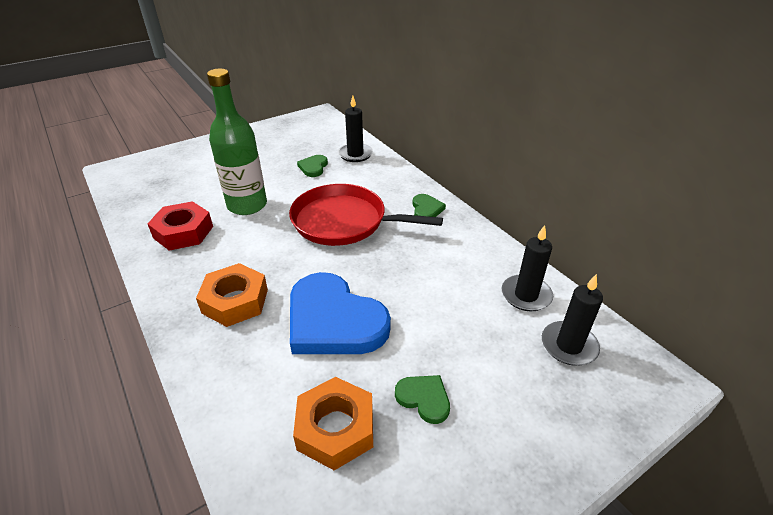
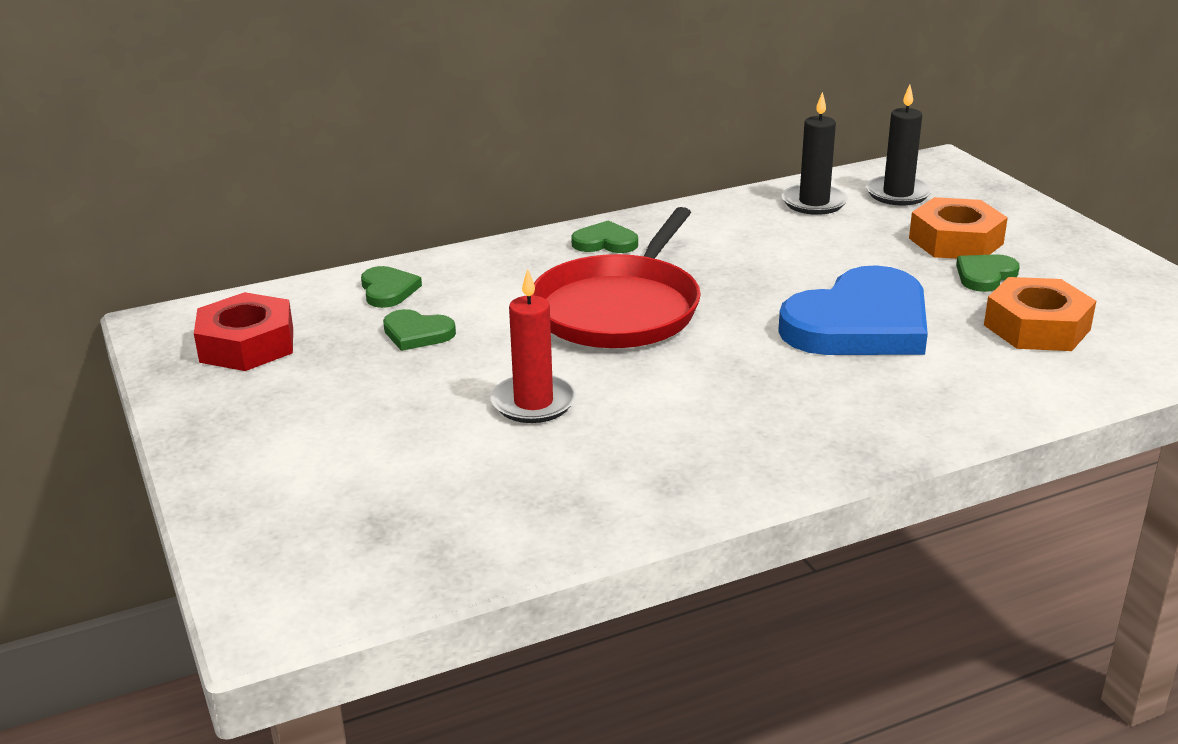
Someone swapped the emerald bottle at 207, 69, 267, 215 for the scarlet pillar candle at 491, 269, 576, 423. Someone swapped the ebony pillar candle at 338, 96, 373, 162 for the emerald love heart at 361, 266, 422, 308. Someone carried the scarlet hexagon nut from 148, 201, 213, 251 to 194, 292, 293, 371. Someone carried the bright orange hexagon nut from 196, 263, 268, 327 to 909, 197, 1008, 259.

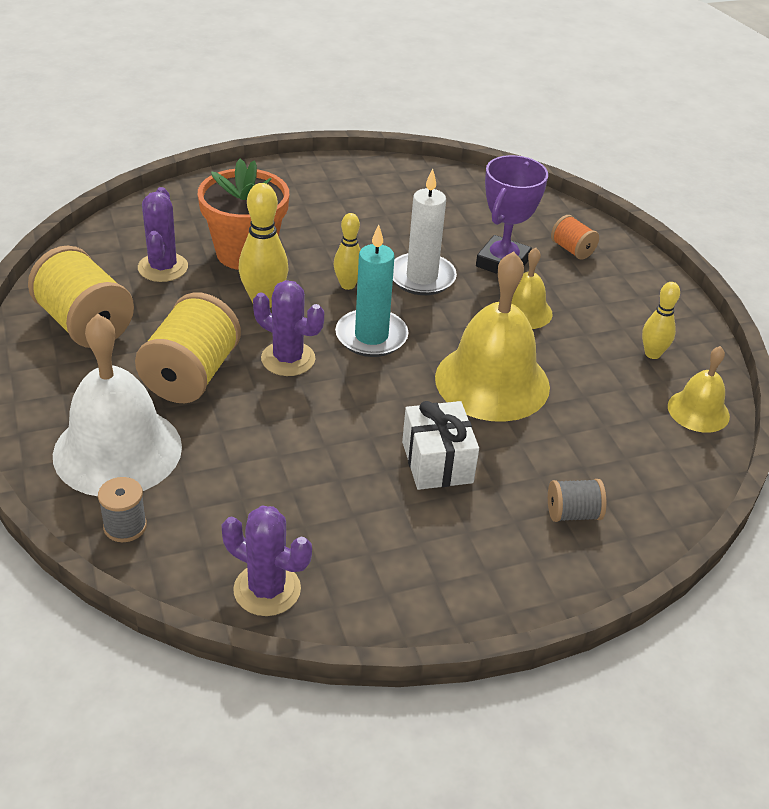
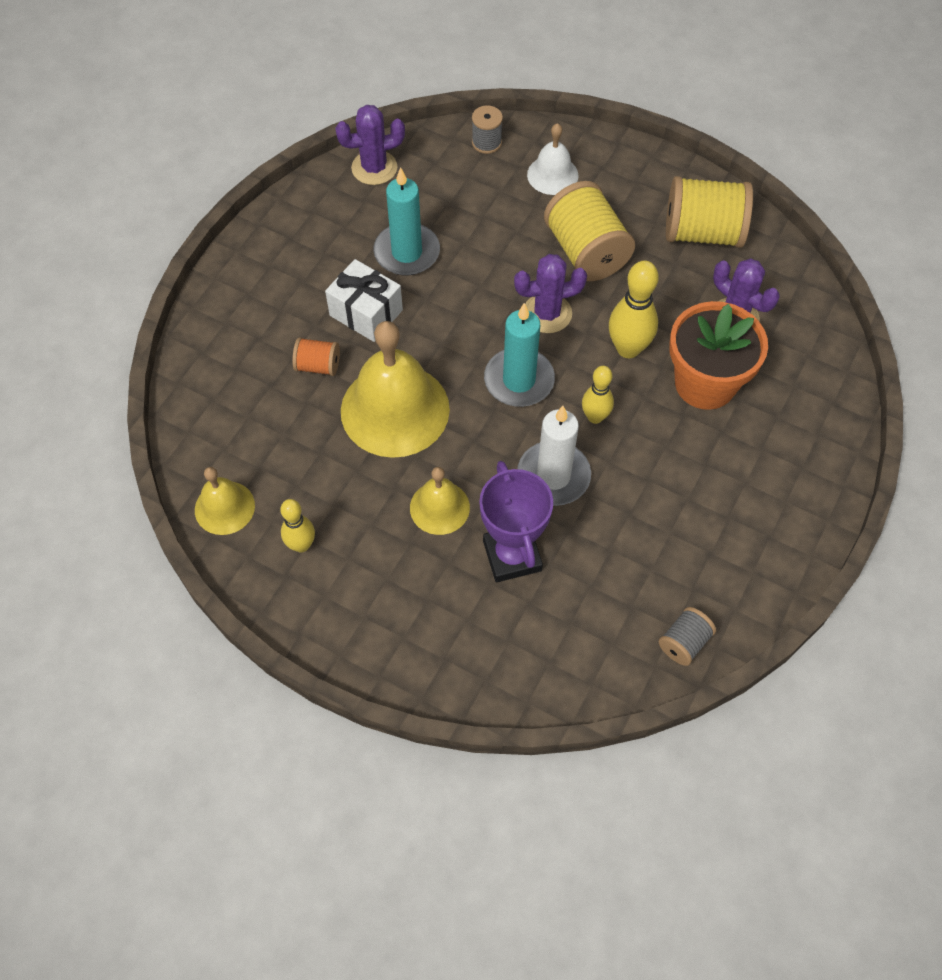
Someone carried the bright orange reel of thread from 551, 215, 599, 260 to 292, 337, 340, 376. Someone scaled the pure white school bell at 53, 314, 182, 496 by 0.53. Someone carried the ash-grey reel of thread from 548, 479, 606, 522 to 658, 607, 716, 666. Someone put down the teal pillar candle at 373, 167, 440, 275.

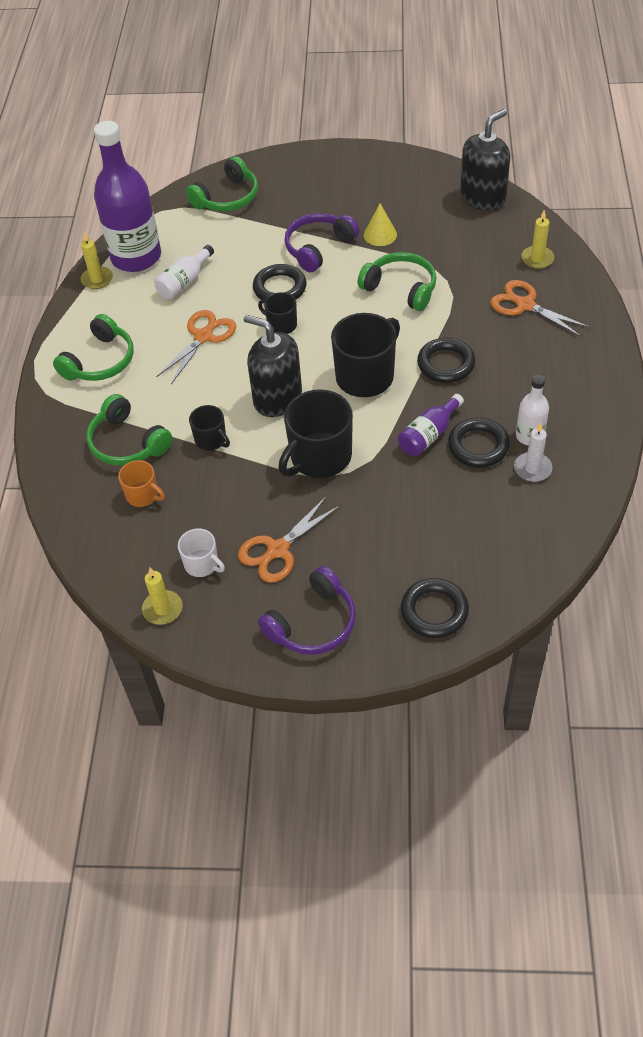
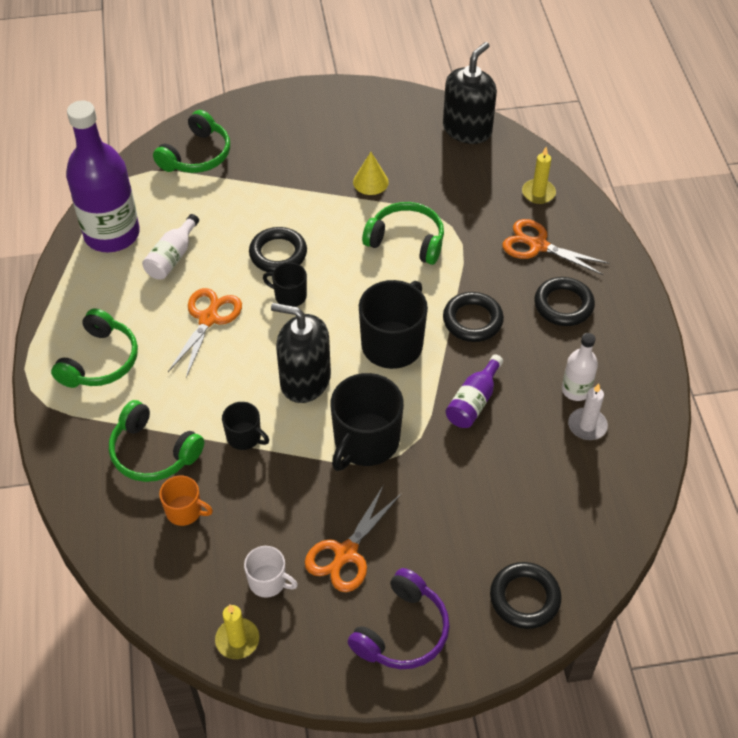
Someone took away the purple over-ear headphones at 284, 213, 359, 272. Someone took away the bright yellow pillar candle at 81, 232, 113, 289. Someone carried the ebony ring from 448, 417, 510, 468 to 534, 277, 595, 326.

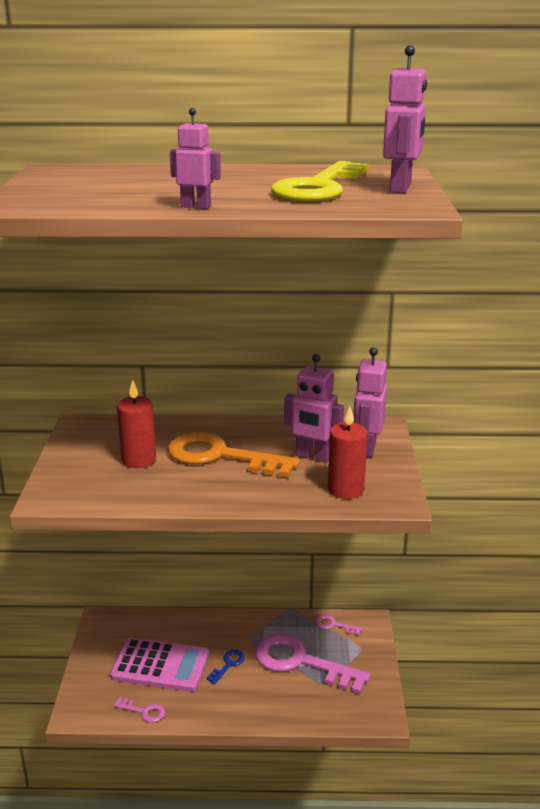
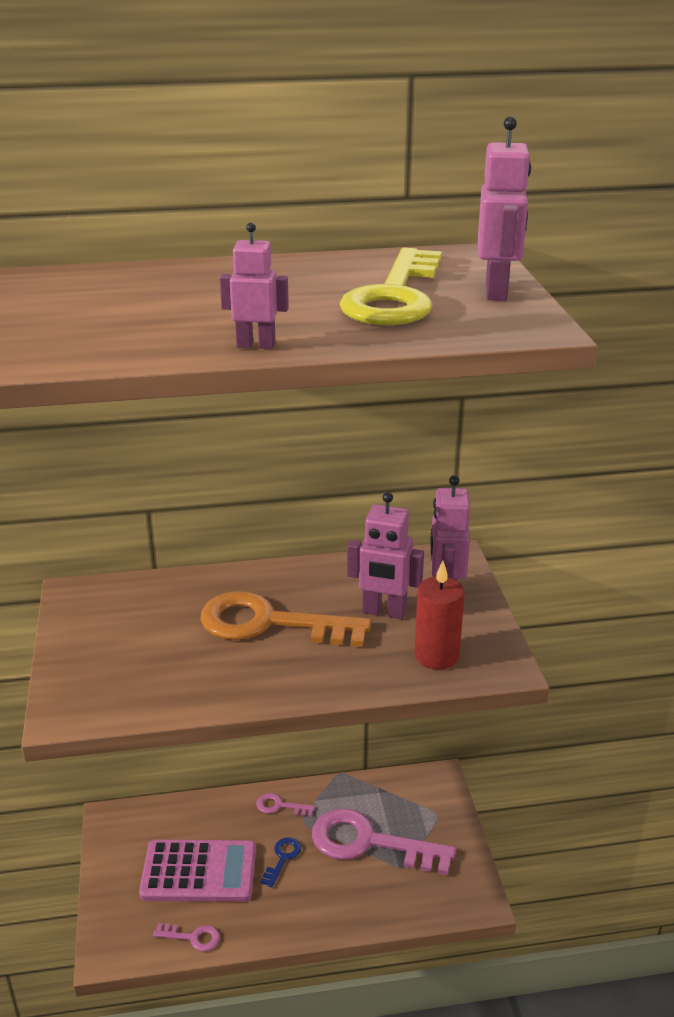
Someone took away the scarlet pillar candle at 117, 380, 156, 468. Someone carried the rose-pink latchkey from 315, 615, 362, 636 to 256, 793, 315, 817.

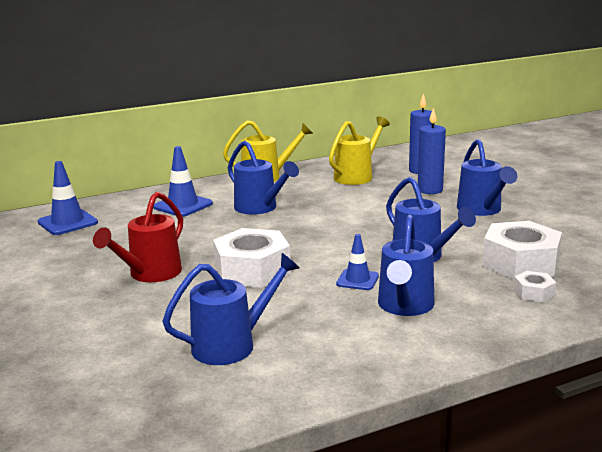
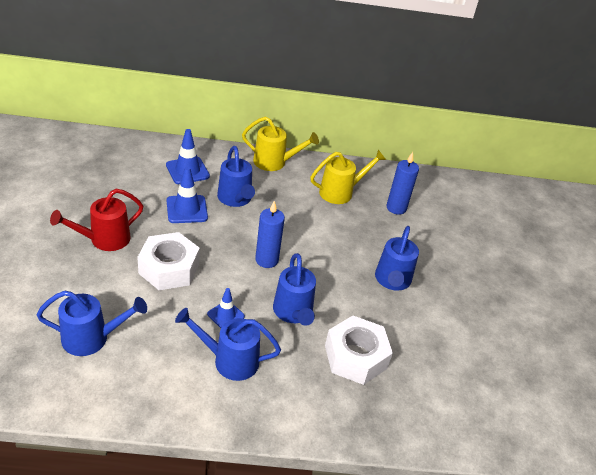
Someone carried the royal blue pillar candle from 418, 108, 446, 194 to 255, 201, 285, 268. Someone carried the royal blue traffic cone from 38, 161, 98, 235 to 167, 167, 208, 223. Someone rotated the royal blue sprinkling can at 378, 215, 435, 316 by 60 degrees clockwise. Someone took away the pure white hexagon nut at 514, 271, 556, 302.

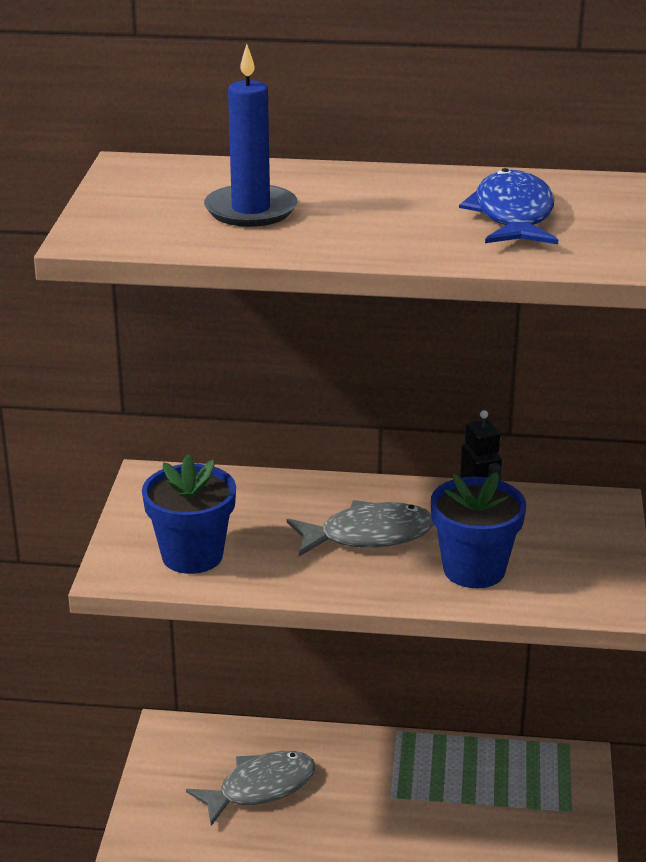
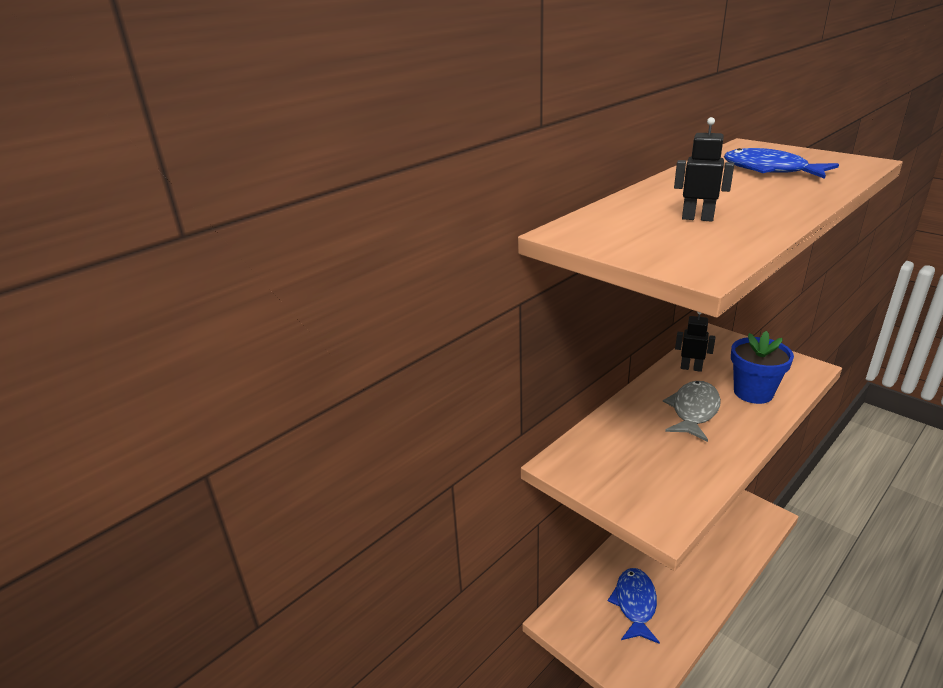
Someone swapped the royal blue pillar candle at 204, 44, 297, 227 for the ebony toy robot at 674, 117, 734, 222. Someone took away the royal blue flower pot at 142, 454, 236, 574. Someone repainted the ash-grey fish figure at 186, 751, 316, 826, which became the royal blue fish figure at 608, 568, 660, 644.

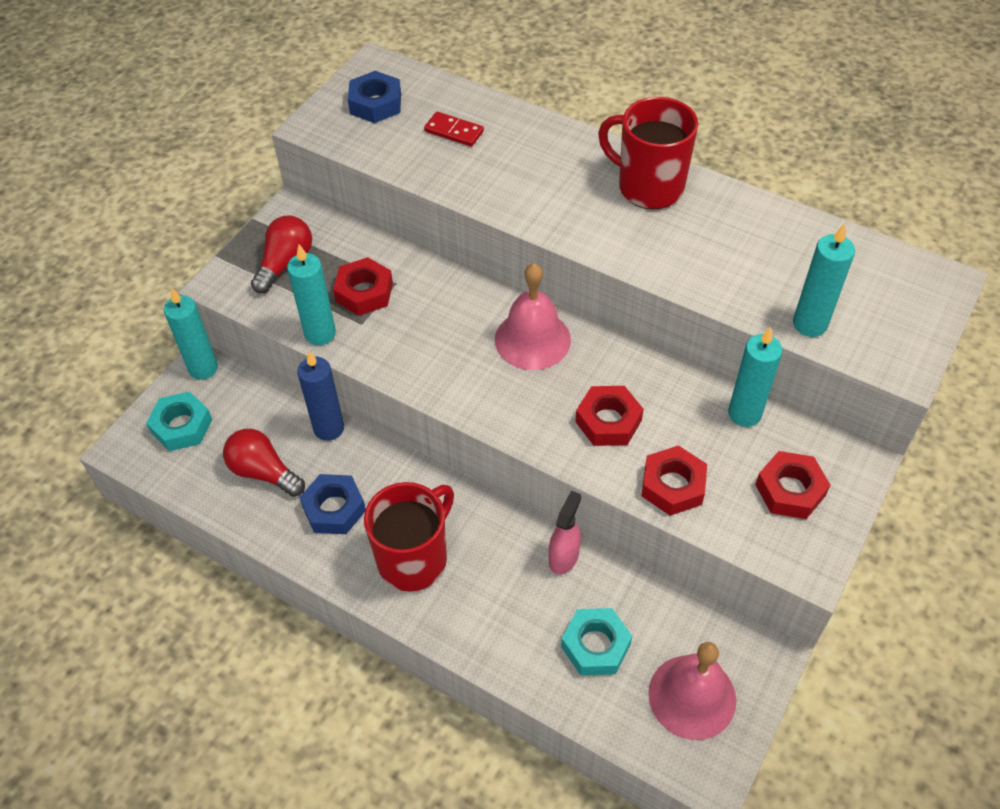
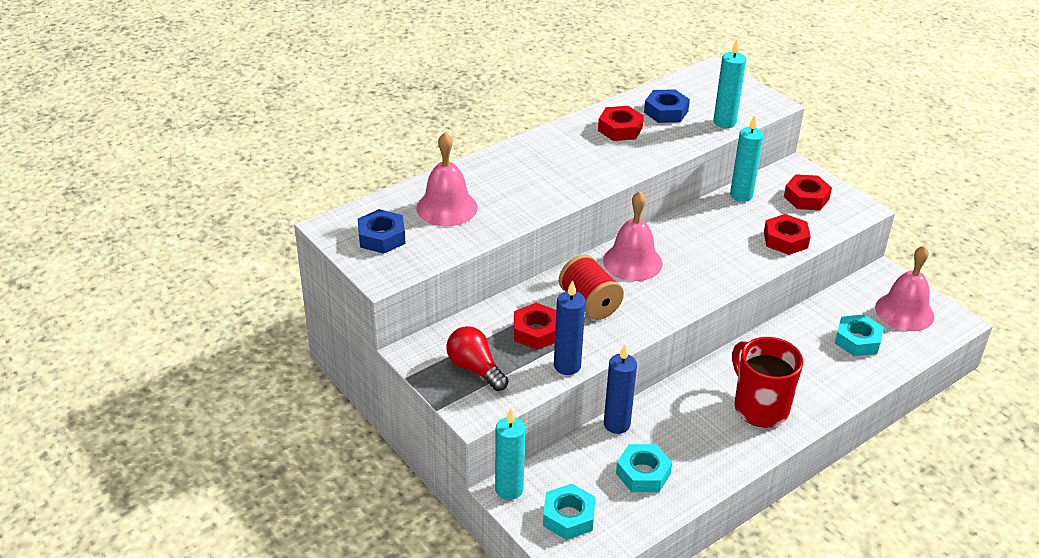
Someone took away the scarlet tea mug at 598, 97, 698, 209. Someone swapped the scarlet domino at 424, 112, 484, 147 for the rose-pink school bell at 416, 132, 477, 226. Someone repainted the teal pillar candle at 287, 244, 336, 345, which became the royal blue pillar candle at 554, 280, 586, 375. Someone carried the scarlet hexagon nut from 575, 386, 644, 446 to 598, 106, 644, 141. Someone swapped the scarlet light bulb at 223, 429, 305, 497 for the teal hexagon nut at 616, 444, 672, 492. Someone carried the royal blue hexagon nut from 299, 474, 366, 534 to 644, 89, 690, 123. Someone took away the rose-pink sprayer at 549, 491, 581, 575. Someone put down the scarlet reel of thread at 559, 254, 624, 320.

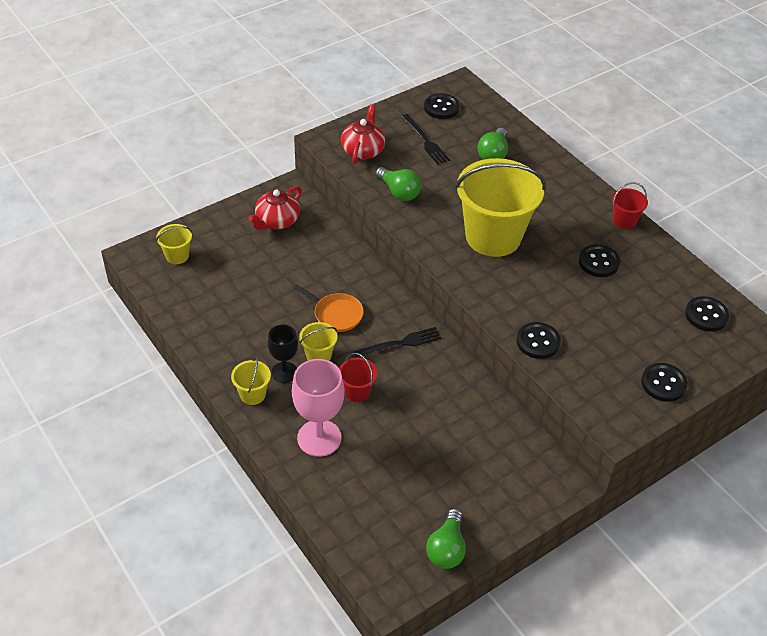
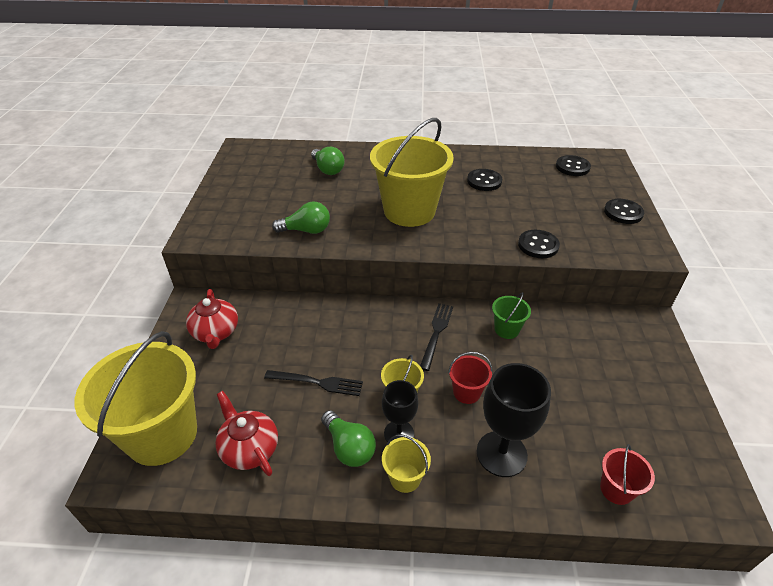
Someone took away the ebony shirt button at 424, 93, 460, 119. Someone carried the scarlet teapot from 341, 104, 385, 164 to 215, 391, 278, 476. Someone carried the ebony fork from 401, 114, 450, 165 to 264, 370, 363, 396. Someone carried the scarlet pail from 612, 182, 648, 229 to 600, 444, 655, 505. Someone scaled the bright yellow pail at 156, 224, 192, 264 by 2.33. Someone took away the bright orange pan at 293, 285, 364, 332. Someone repainted the rose-pink goblet at 292, 359, 345, 457, which became the ebony goblet at 477, 363, 551, 477. Someone carried the emerald light bulb from 426, 509, 466, 569 to 321, 410, 376, 467. Someone put down the emerald pail at 492, 292, 531, 339.

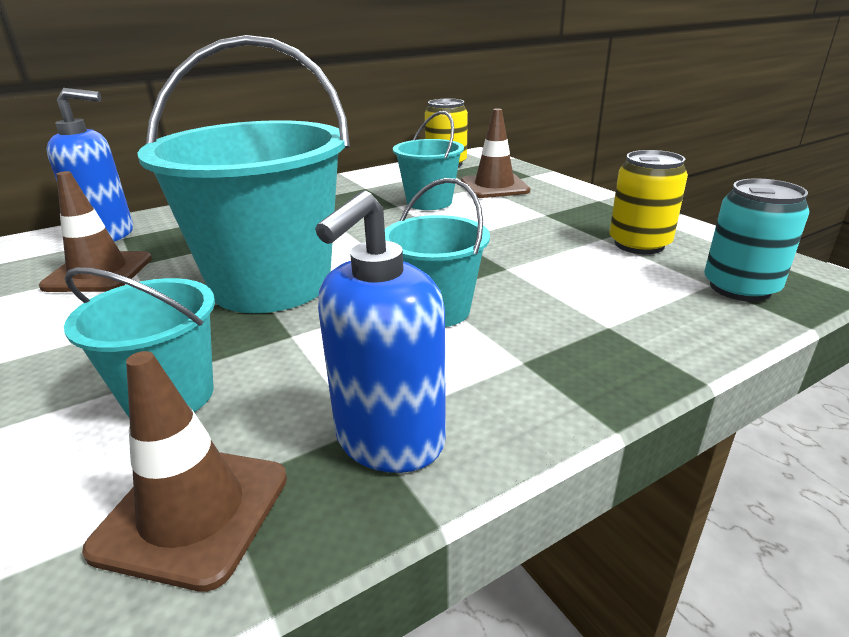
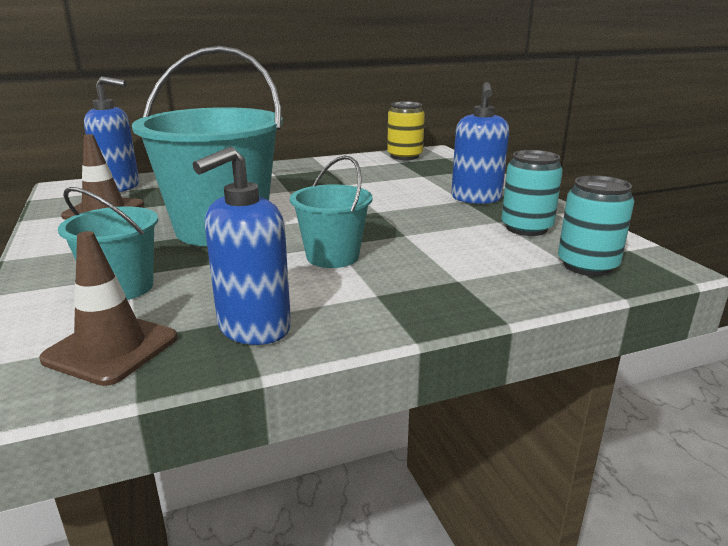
Someone took away the brown traffic cone at 461, 108, 530, 198. Someone took away the teal pail at 393, 111, 464, 210. Someone repainted the bright yellow soda can at 609, 150, 688, 254, which became the teal soda can at 501, 150, 563, 236. Someone put down the royal blue soap pump at 451, 82, 509, 204.

